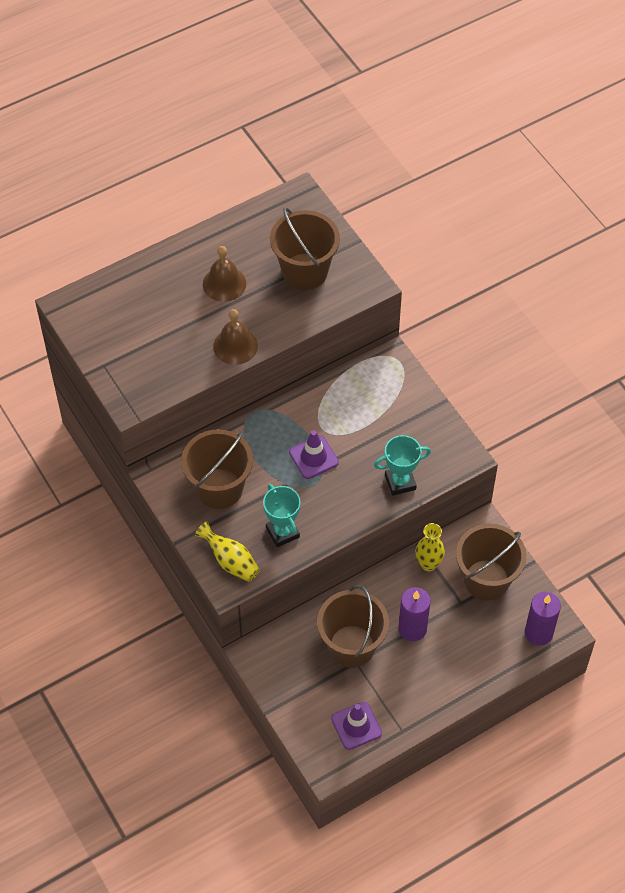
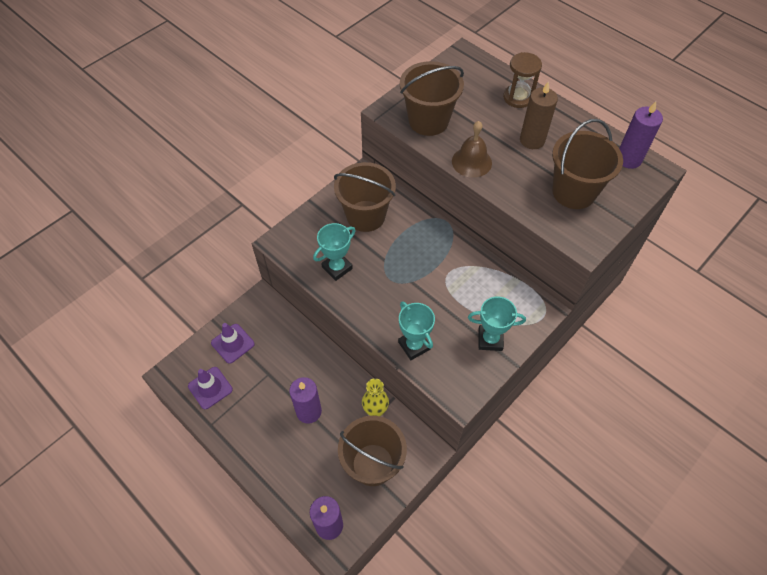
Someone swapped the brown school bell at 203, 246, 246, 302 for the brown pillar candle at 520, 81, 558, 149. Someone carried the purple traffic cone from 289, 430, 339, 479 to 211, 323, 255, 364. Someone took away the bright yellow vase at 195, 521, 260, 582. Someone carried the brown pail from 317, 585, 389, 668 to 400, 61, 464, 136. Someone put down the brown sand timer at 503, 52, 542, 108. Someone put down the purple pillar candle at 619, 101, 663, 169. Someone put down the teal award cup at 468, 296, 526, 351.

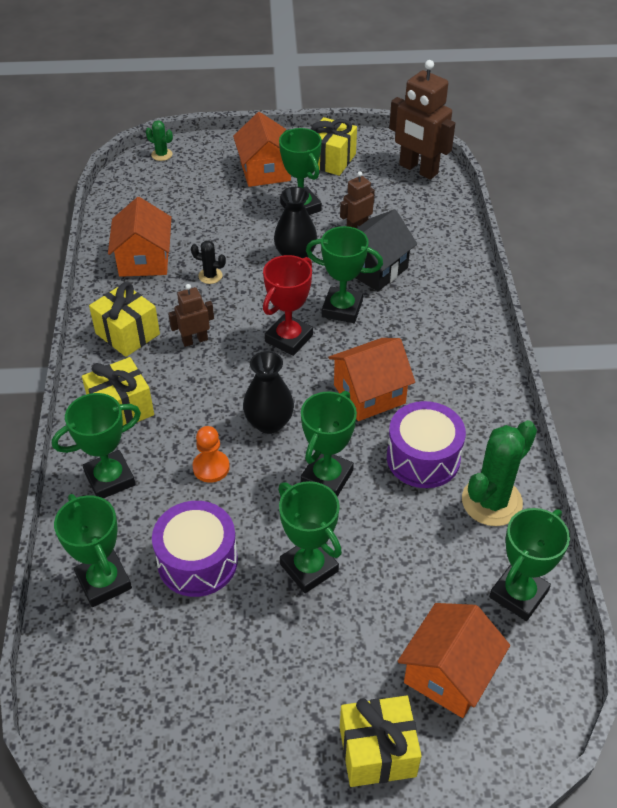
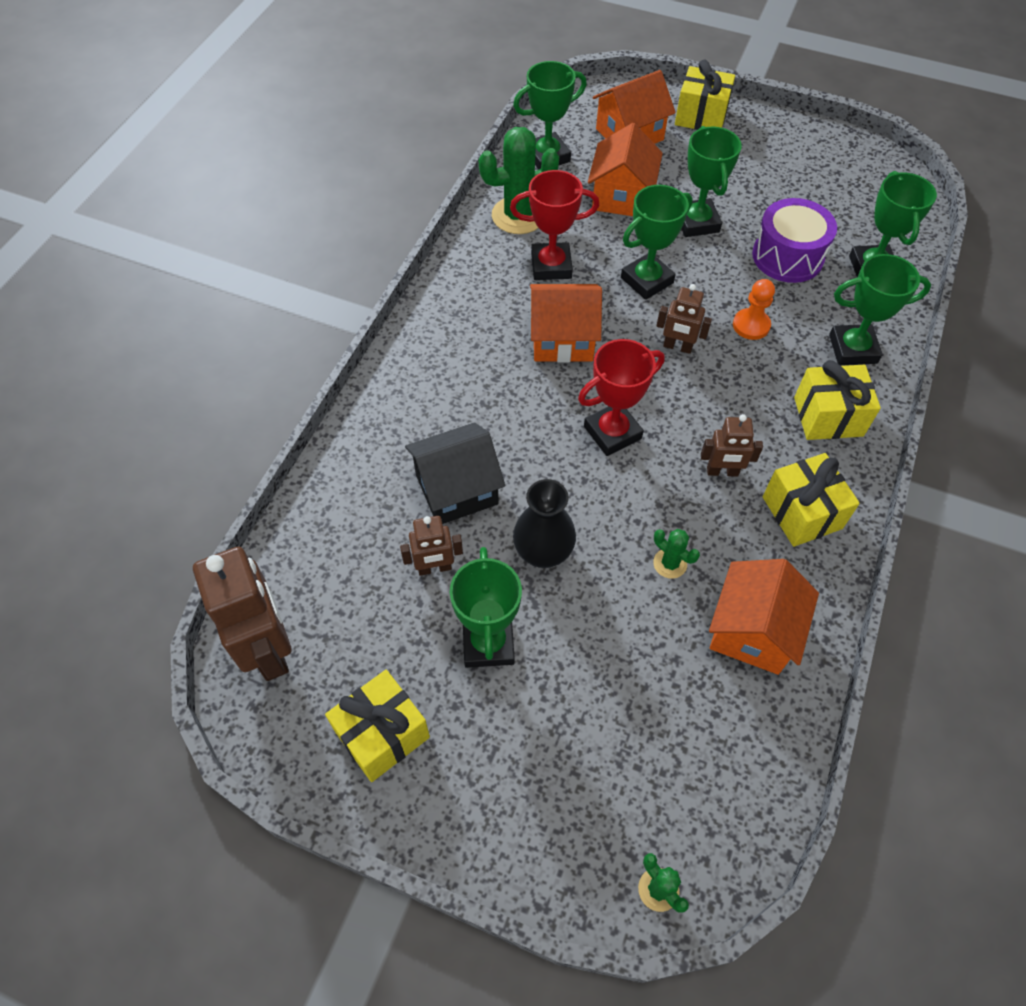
Someone carried the bright orange house from 233, 112, 291, 187 to 588, 123, 663, 216. Someone took away the emerald award cup at 306, 226, 383, 323. Someone repainted the ebony saguaro cactus at 191, 240, 226, 284, which became the emerald saguaro cactus at 653, 529, 700, 579. Someone swapped the ebony vase at 243, 351, 294, 434 for the brown toy robot at 656, 284, 712, 354. Someone swapped the purple snare drum at 387, 401, 466, 488 for the scarlet award cup at 510, 170, 600, 280.

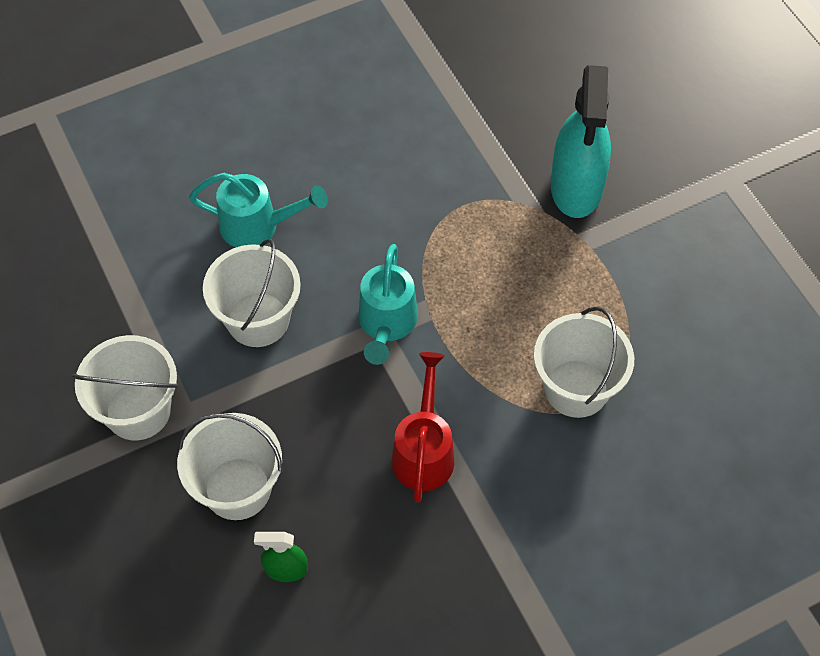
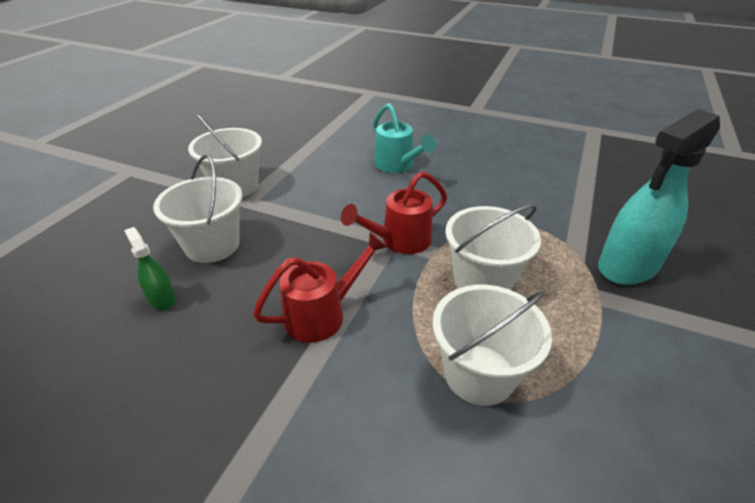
Someone carried the pure white pail from 203, 239, 301, 347 to 446, 204, 541, 290. Someone repainted the teal sprinkling can at 359, 244, 418, 365, which became the scarlet sprinkling can at 341, 171, 447, 254.

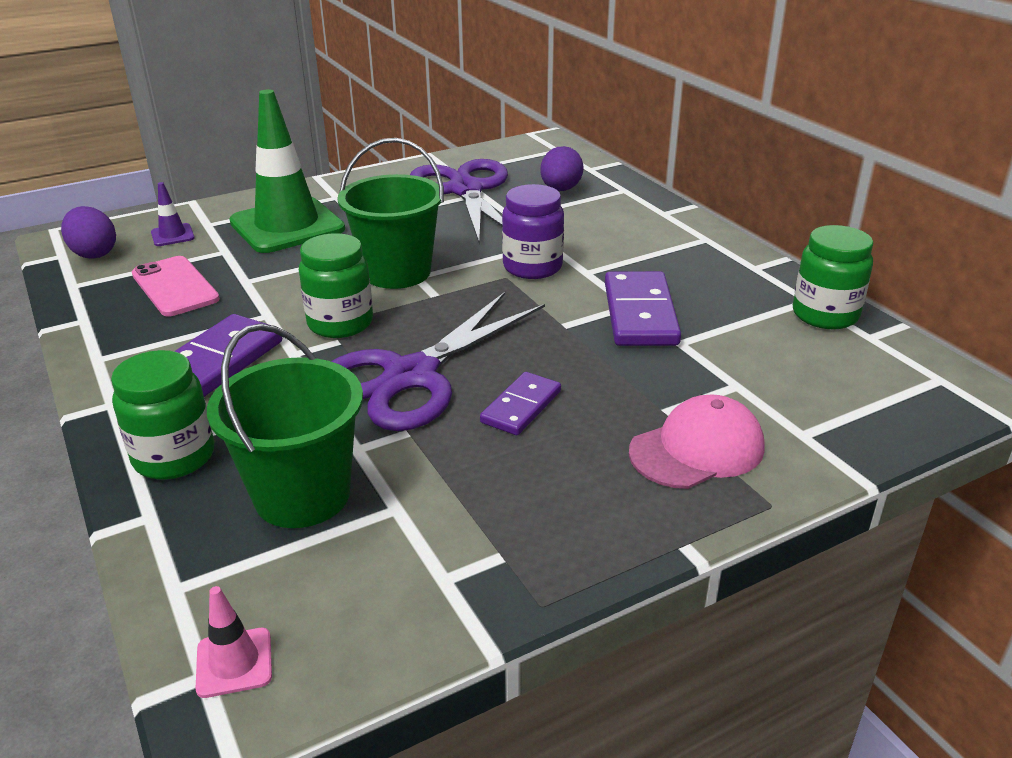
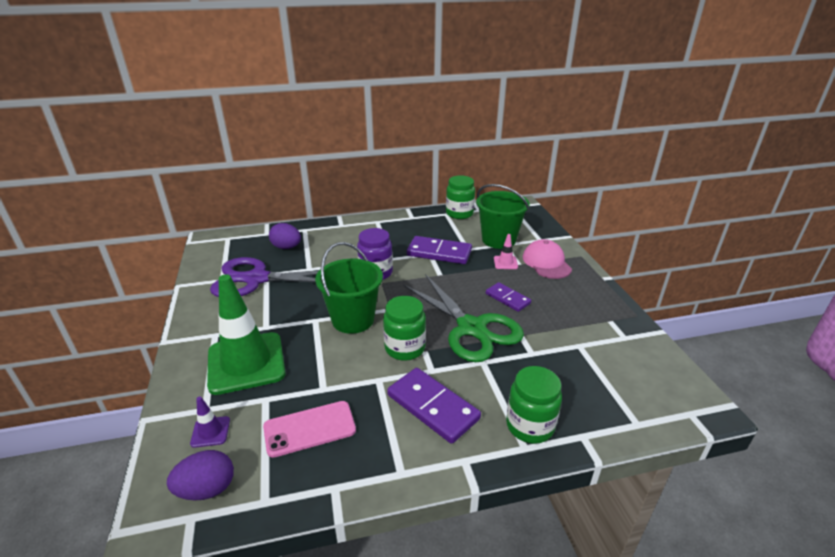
Someone repainted the purple scissors at 331, 292, 545, 431, which became the emerald scissors at 403, 274, 524, 362. Someone carried the emerald pail from 207, 323, 363, 528 to 476, 184, 530, 249. Someone carried the rose-pink traffic cone from 195, 586, 272, 698 to 494, 234, 518, 269.

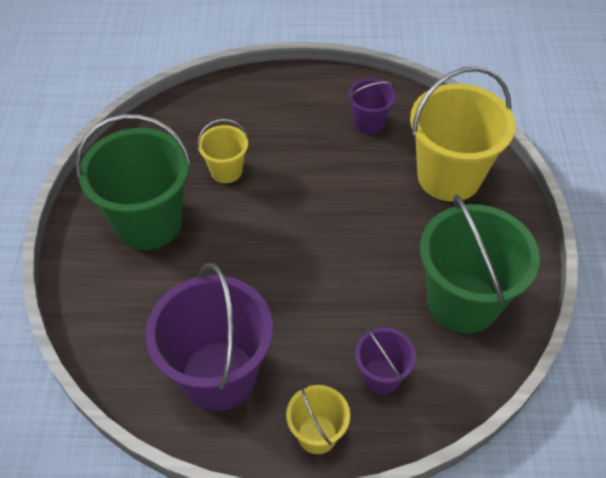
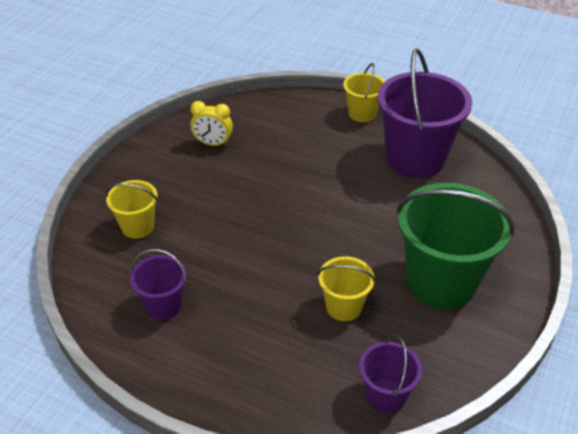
Someone scaled the bright yellow pail at 410, 66, 515, 202 by 0.51. Someone swapped the emerald pail at 420, 195, 540, 334 for the bright yellow clock at 190, 101, 233, 146. Someone carried the purple pail from 355, 328, 416, 394 to 359, 335, 422, 414.

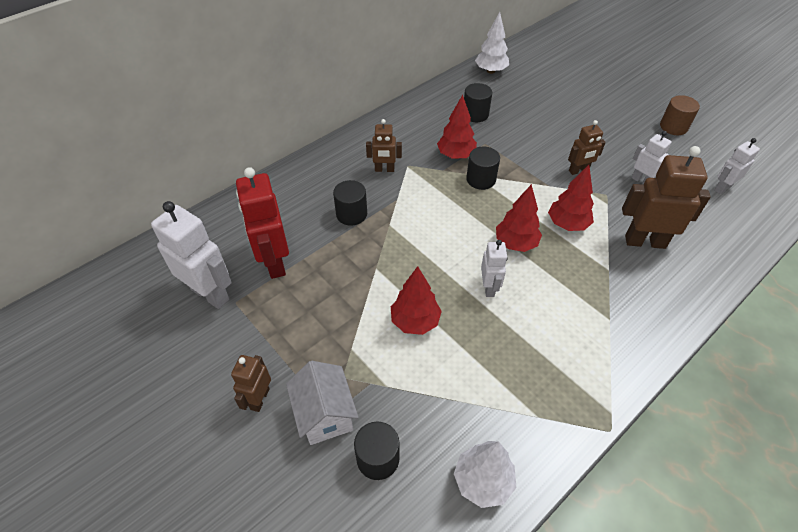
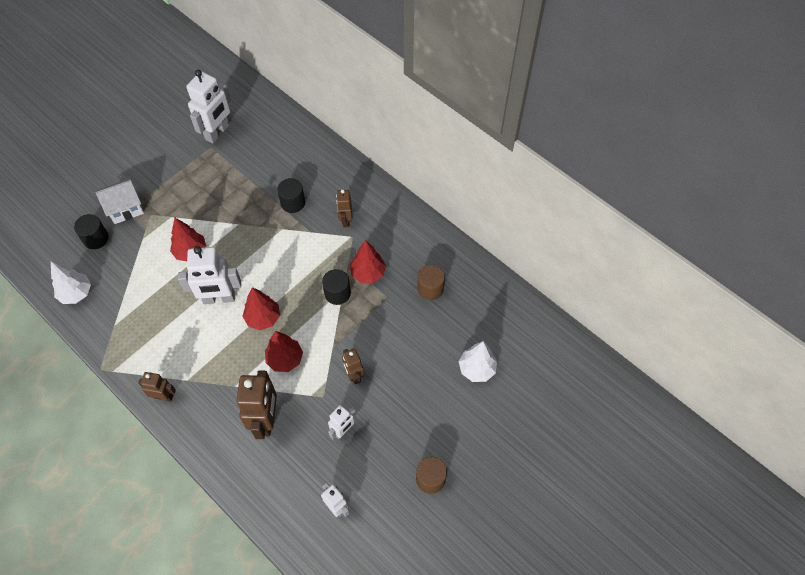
Someone carried the pure white fir tree from 475, 12, 509, 74 to 459, 341, 497, 382. Someone repainted the ebony solid cylinder at 464, 83, 492, 122, which became the brown solid cylinder at 417, 265, 445, 300. Someone took away the scarlet toy robot at 236, 167, 289, 279. Someone scaled the pure white toy robot at 481, 240, 508, 297 by 1.78. Someone carried the brown toy robot from 231, 355, 271, 412 to 138, 372, 176, 401.

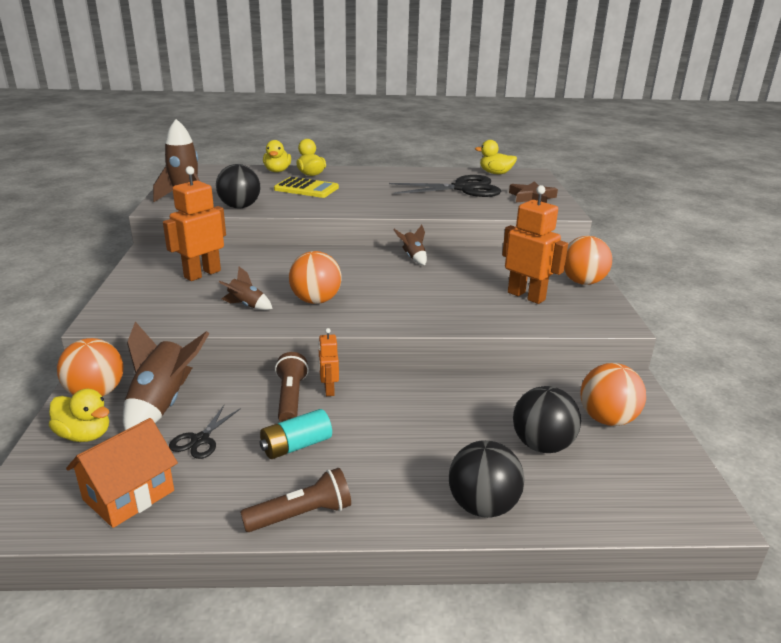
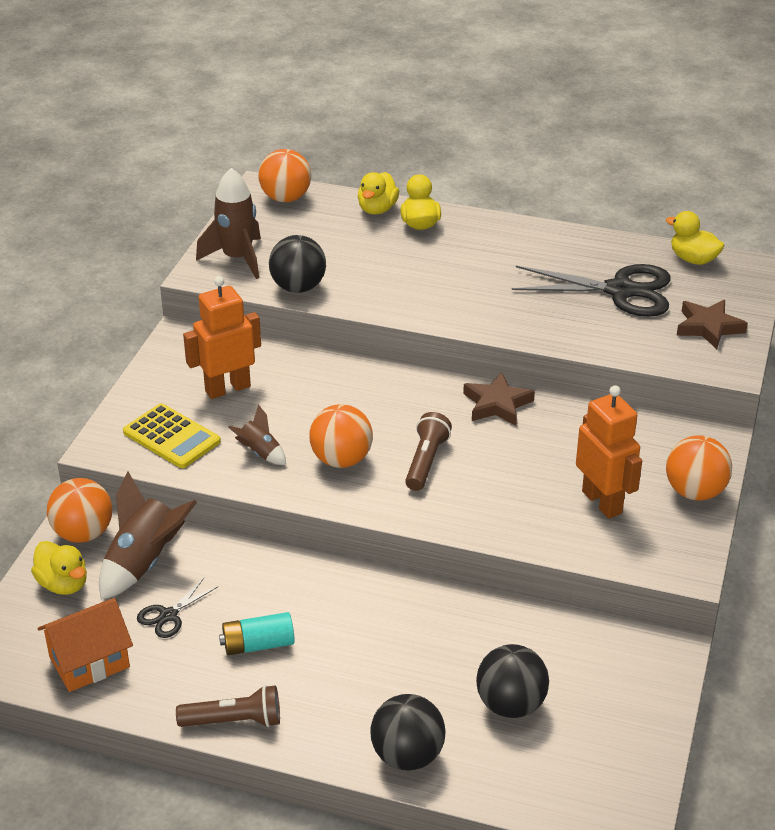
Someone carried the bright yellow adding machine from 274, 177, 339, 198 to 123, 403, 221, 468. Someone swapped the brown toy rocket at 393, 225, 427, 265 for the brown five-pointed star at 463, 372, 535, 426. Someone took away the bright orange toy robot at 318, 328, 339, 396. Someone carried the brown flashlight from 275, 352, 309, 422 to 405, 412, 452, 491. Someone carried the bright orange sphere from 580, 363, 646, 426 to 258, 149, 311, 202.

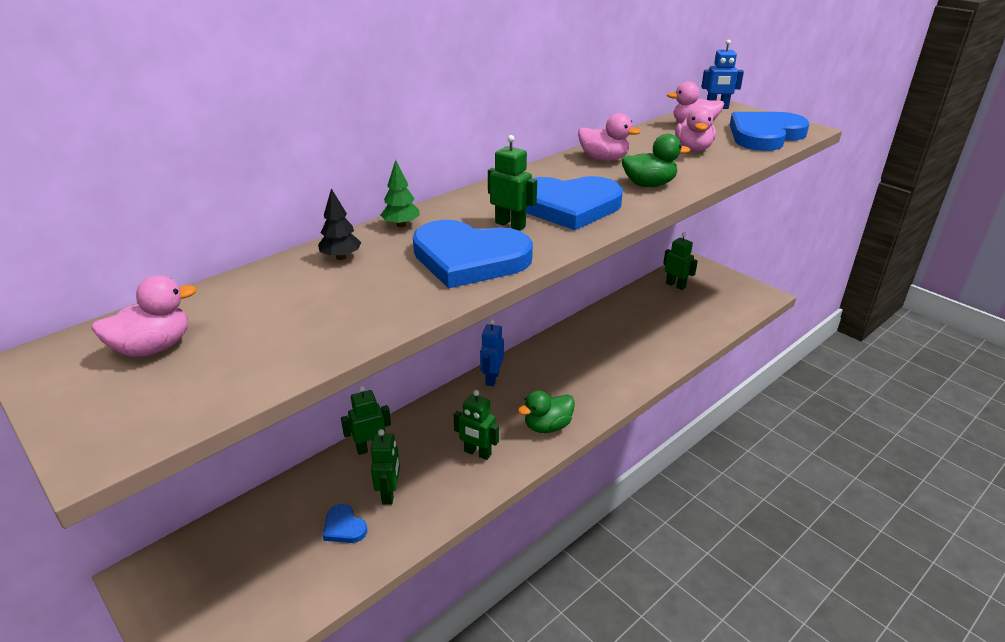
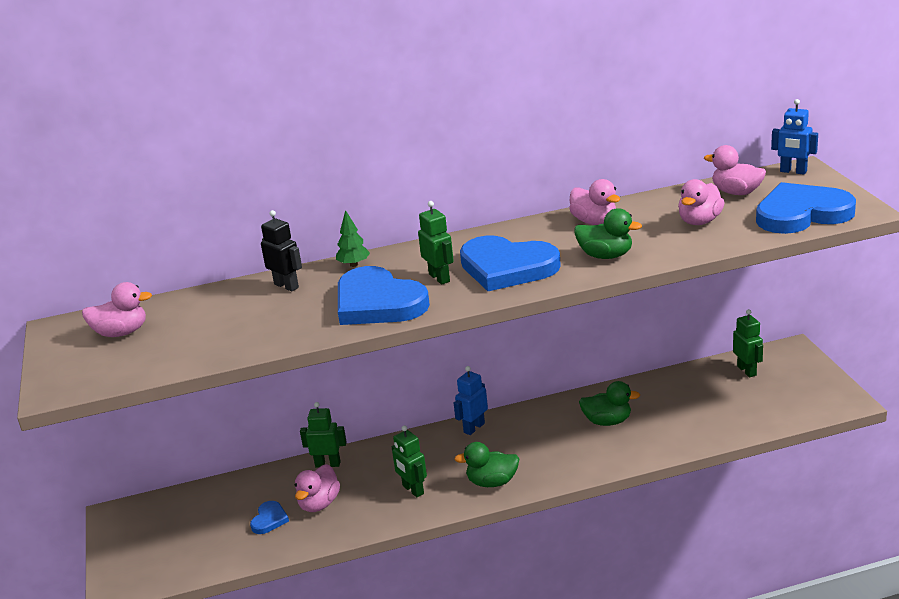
Someone swapped the ebony fir tree at 318, 188, 361, 260 for the ebony toy robot at 261, 210, 302, 291. Someone swapped the emerald toy robot at 371, 429, 400, 505 for the rose-pink rubber duck at 295, 464, 340, 512. Someone rotated the royal blue love heart at 323, 504, 367, 543 by 150 degrees counterclockwise. Someone put down the emerald rubber duck at 579, 381, 640, 426.

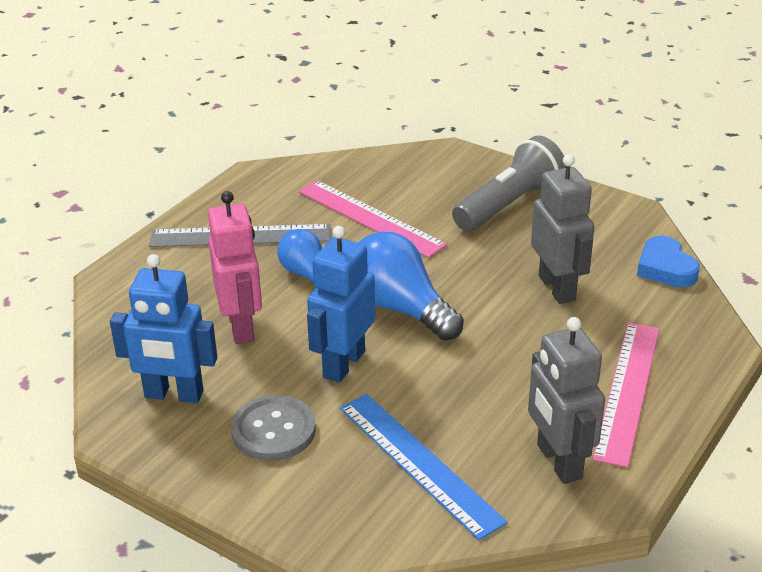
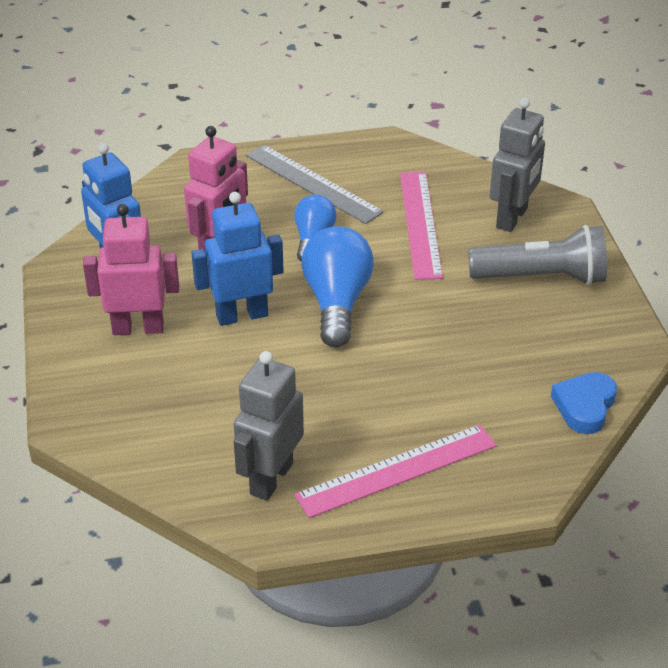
Someone carried the ash-grey toy robot from 531, 154, 594, 304 to 490, 98, 545, 232. Someone took away the royal blue measuring stick at 340, 394, 508, 540. Someone swapped the ash-grey shirt button at 231, 395, 316, 461 for the rose-pink toy robot at 83, 204, 179, 335.

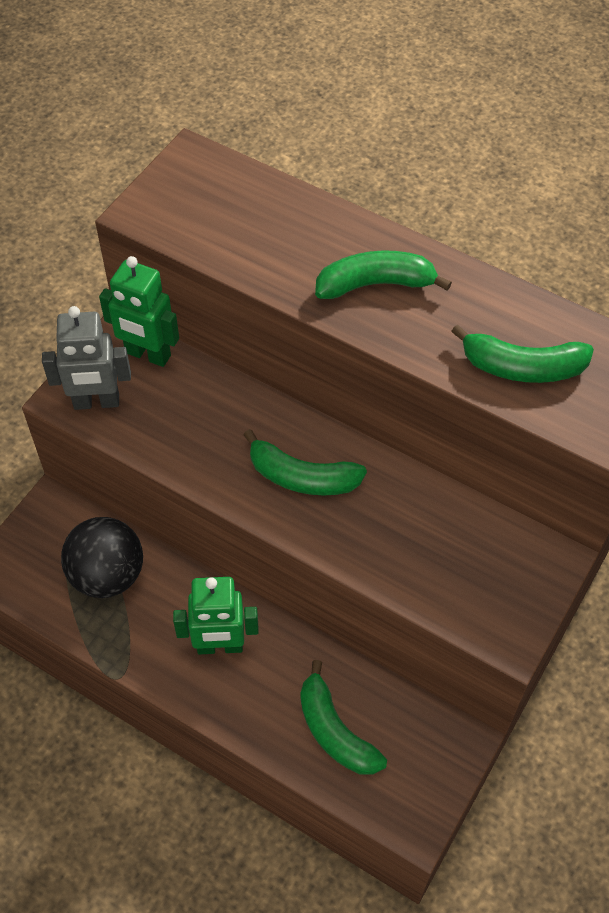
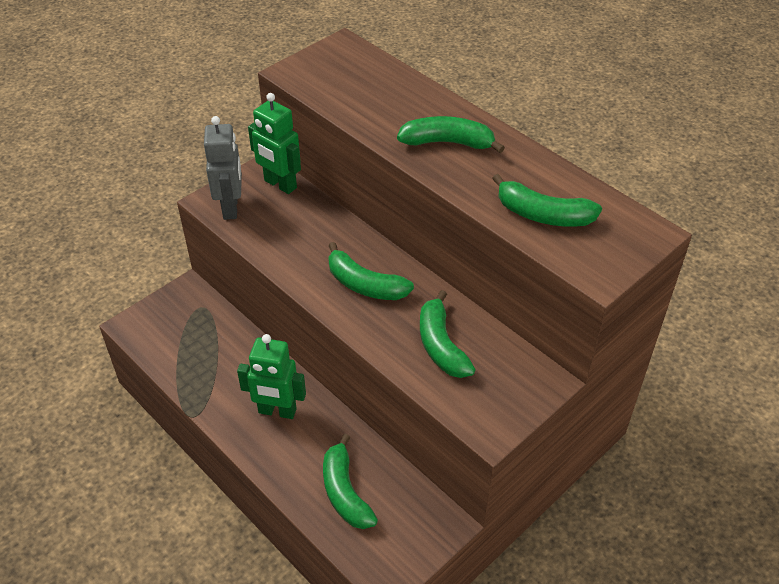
Someone rotated the ash-grey toy robot at 42, 306, 131, 410 by 105 degrees counterclockwise. Someone took away the ebony sphere at 61, 517, 143, 598. Someone put down the emerald toy banana at 420, 290, 476, 378.

